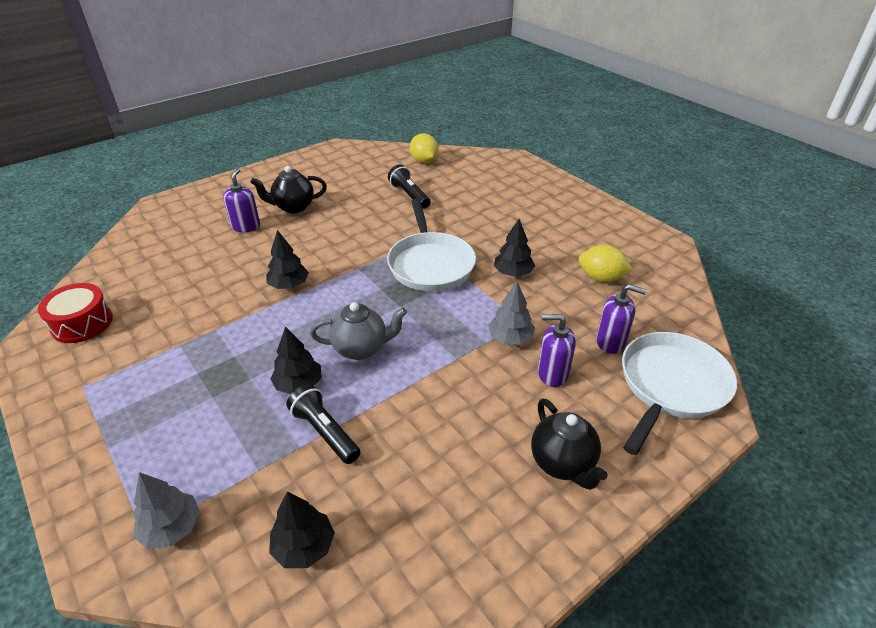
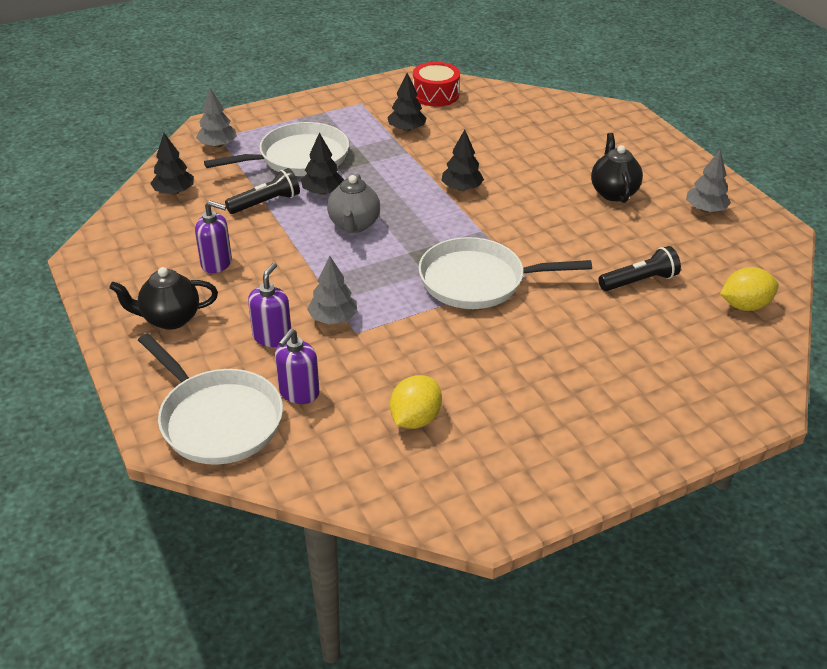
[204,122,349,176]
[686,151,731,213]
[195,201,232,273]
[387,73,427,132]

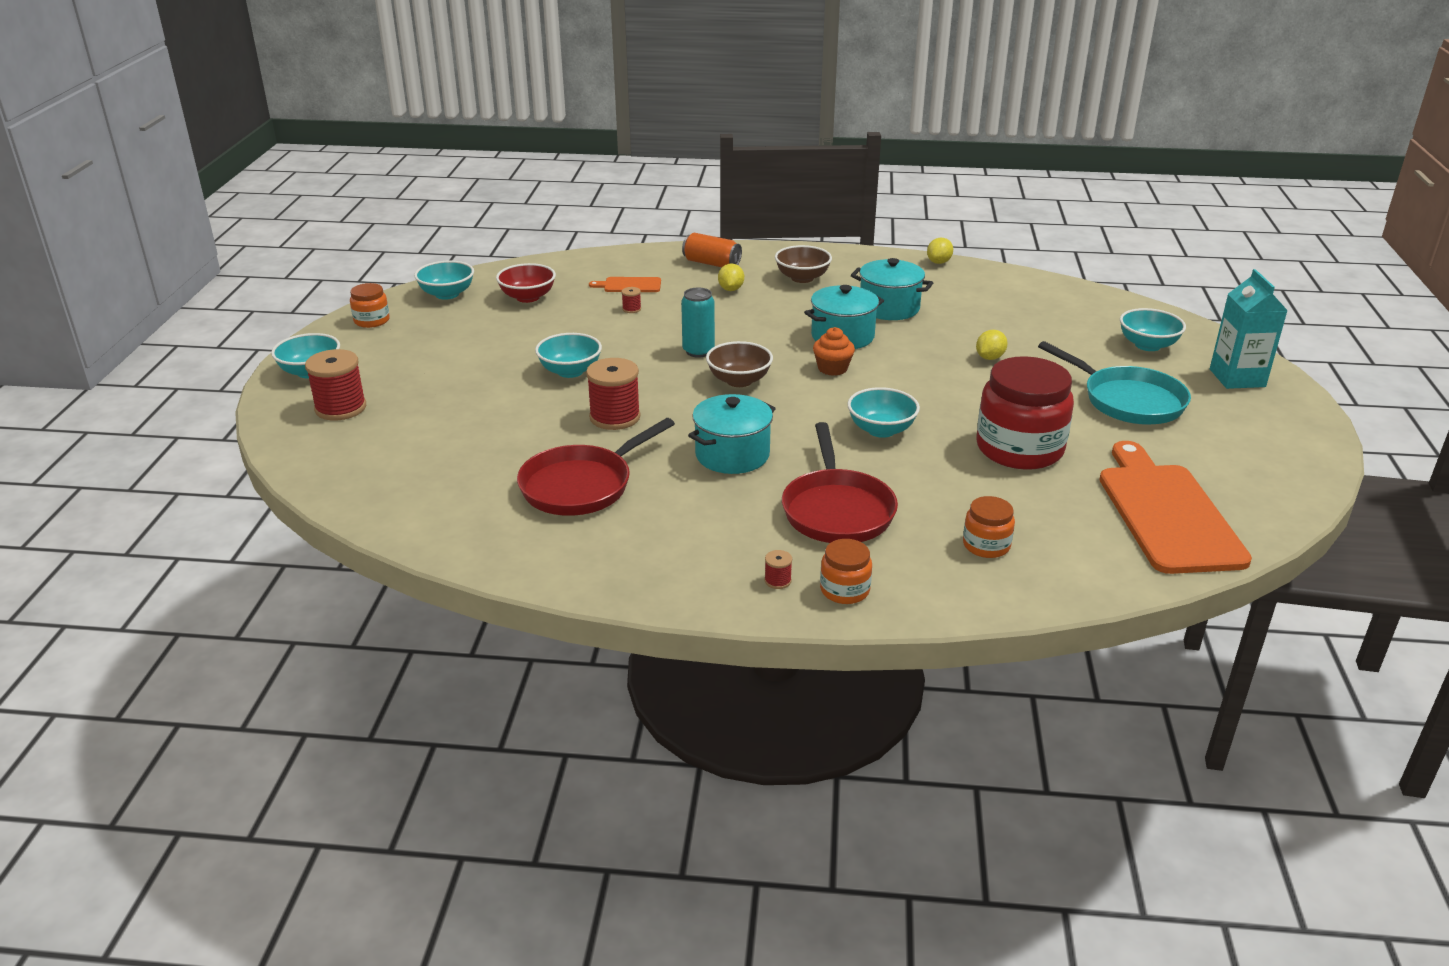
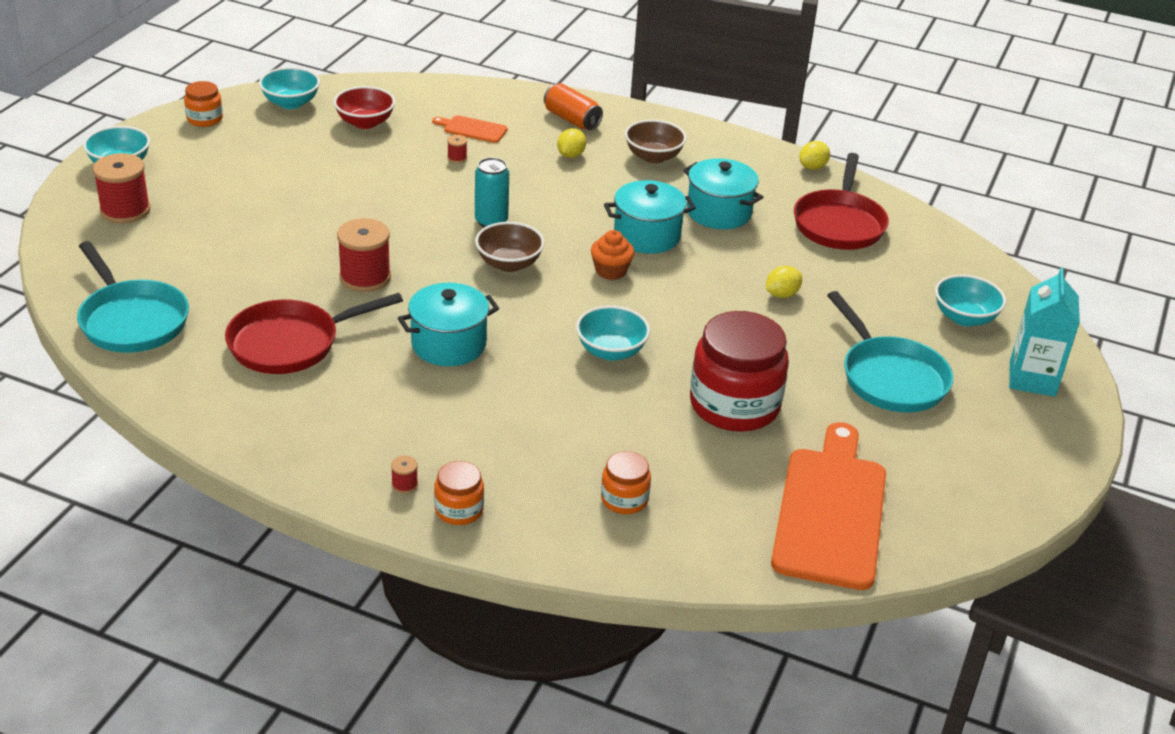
[535,333,602,378] (first image)
[77,241,189,353]
[794,153,889,250]

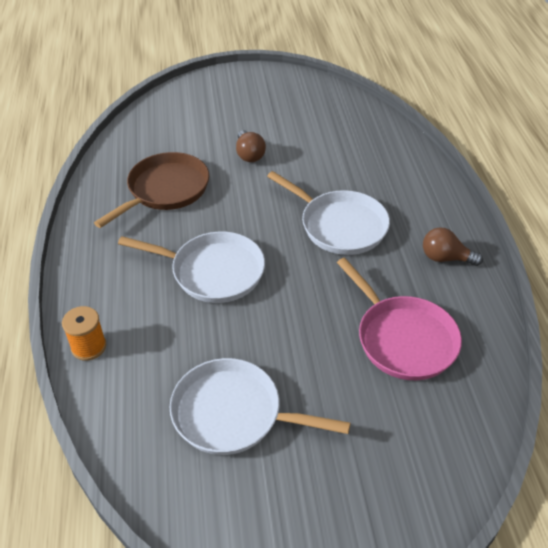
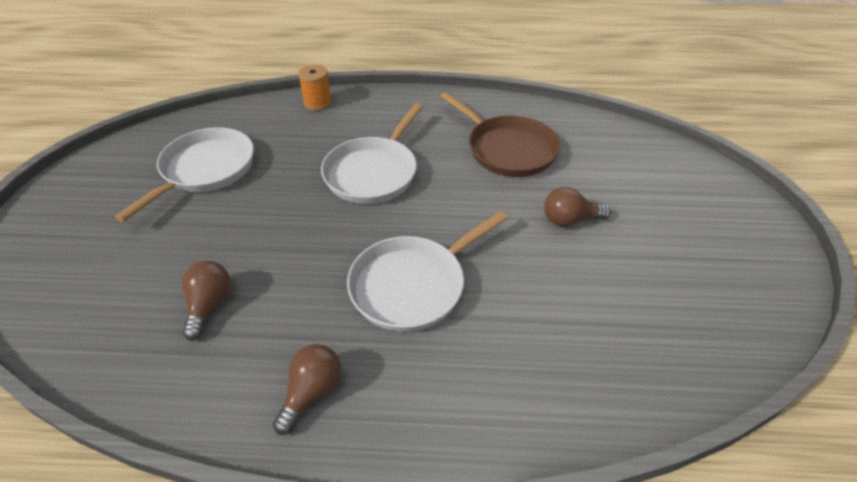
[182,261,231,341]

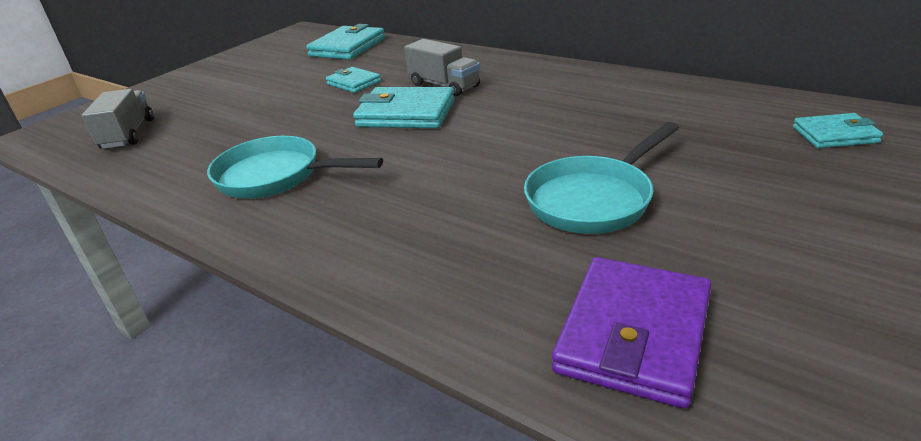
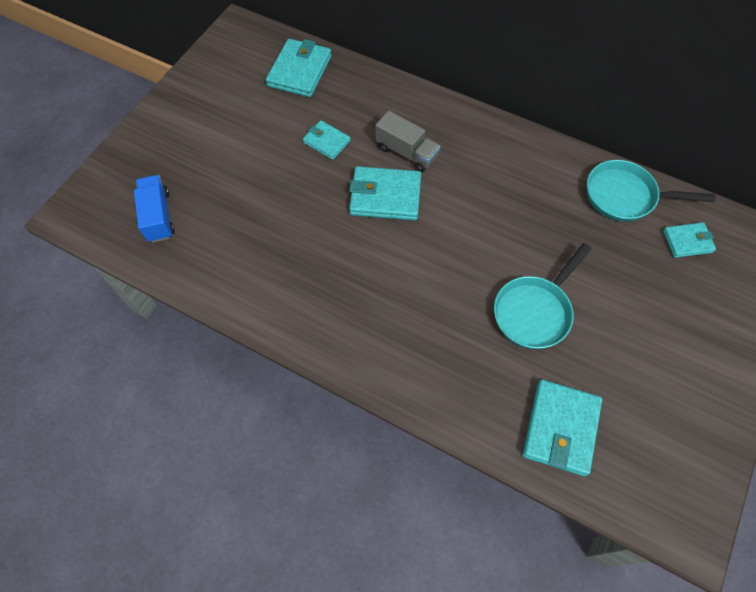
[587,160,716,222]
[134,175,175,243]
[523,380,602,476]

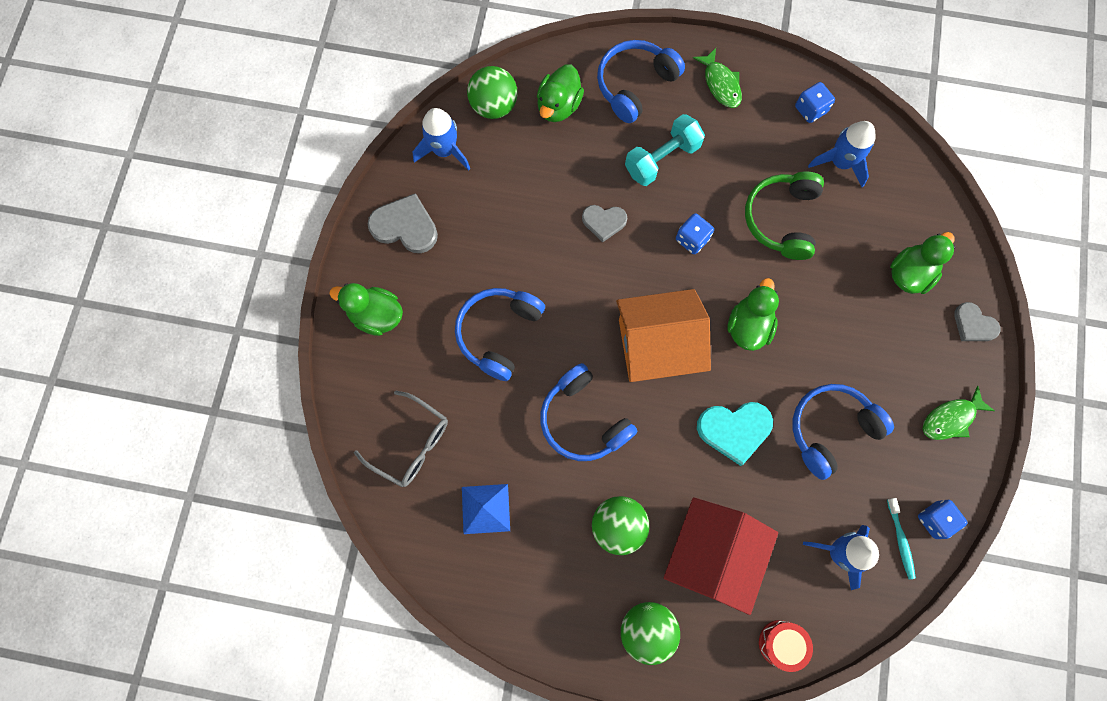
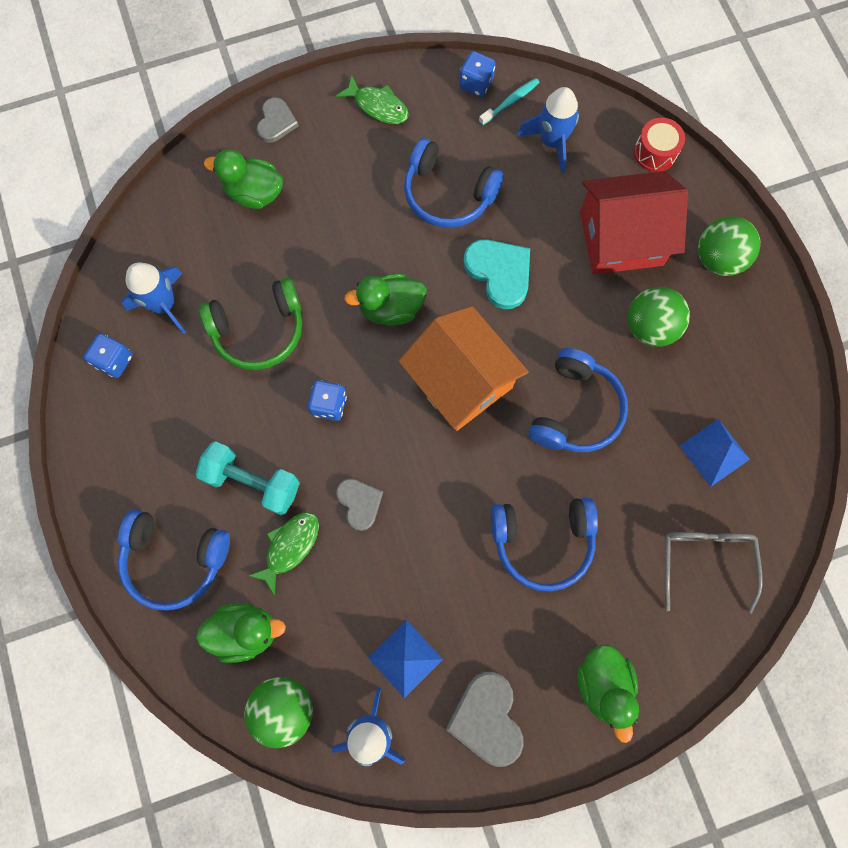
[368,619,443,698]
[248,512,319,596]

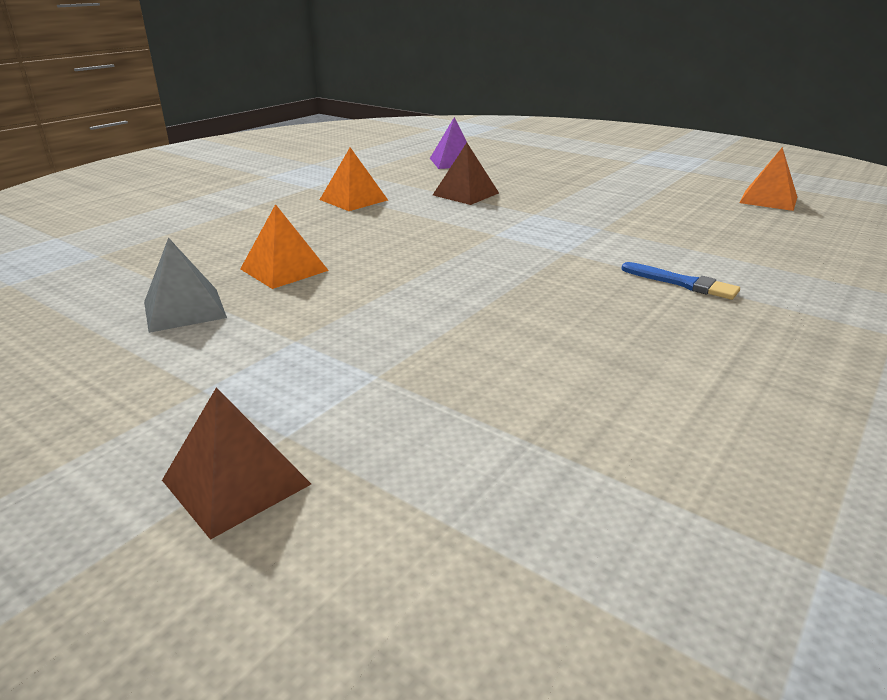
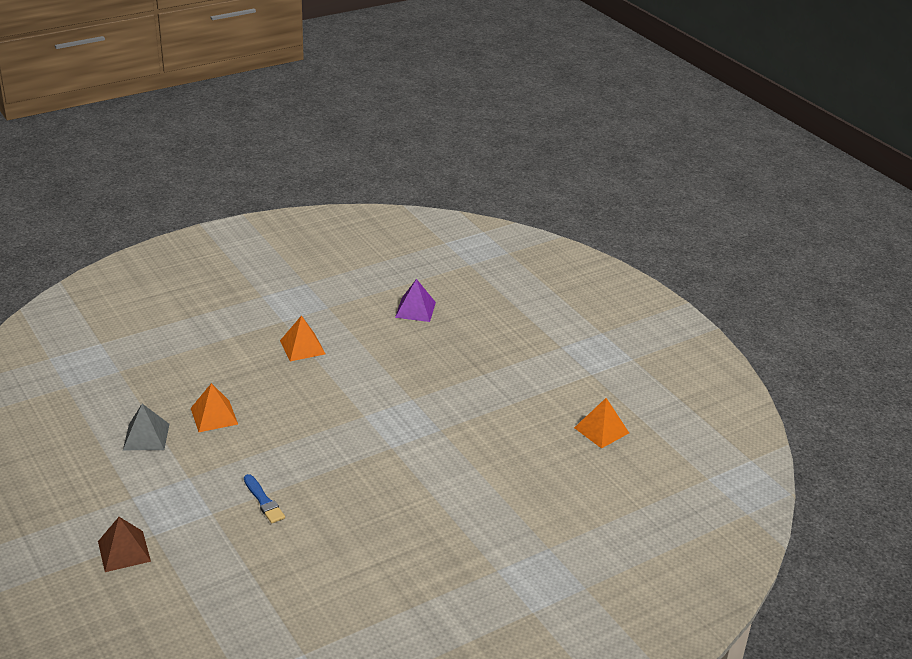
[433,143,499,205] (first image)
[244,474,285,523]

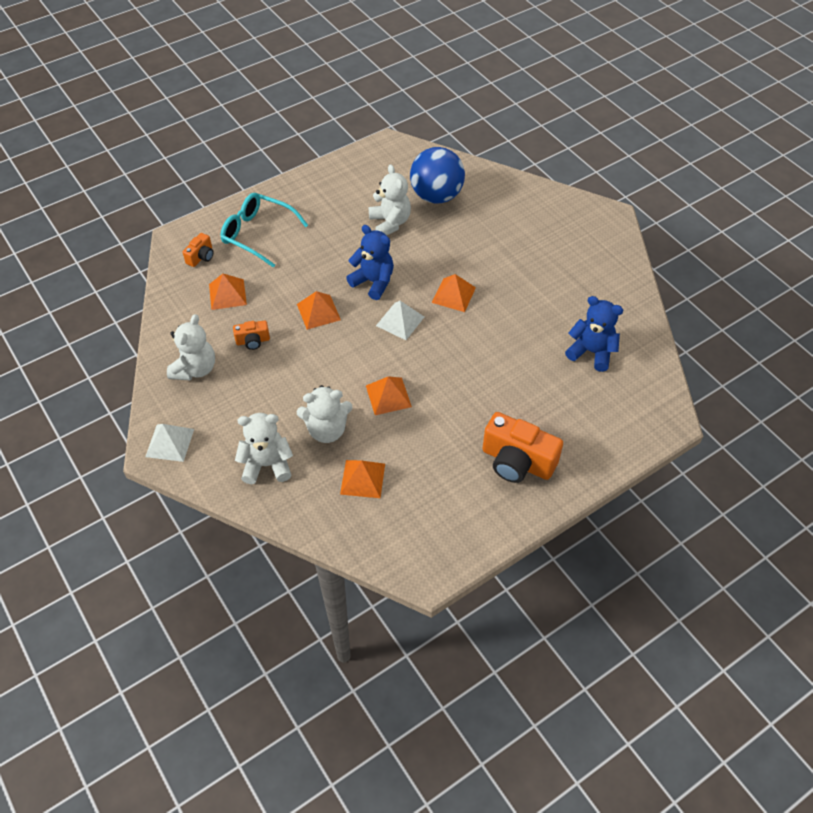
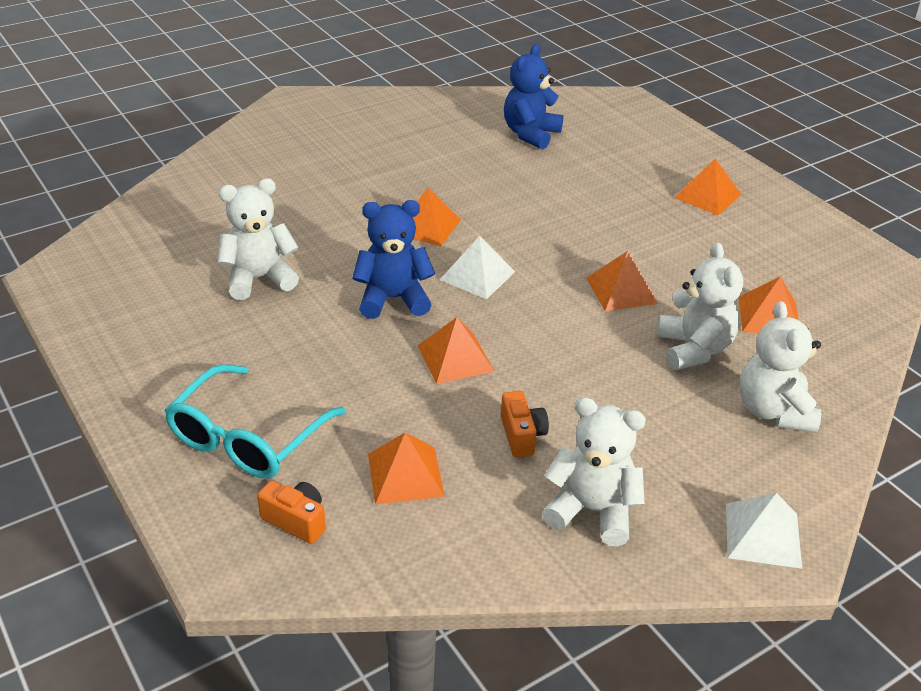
[410,147,465,203] (first image)
[674,158,741,215]
[352,200,435,319]

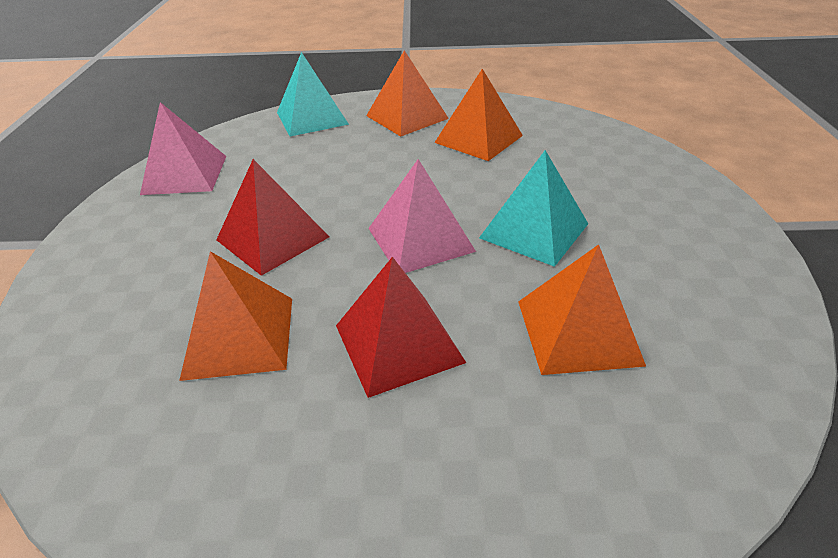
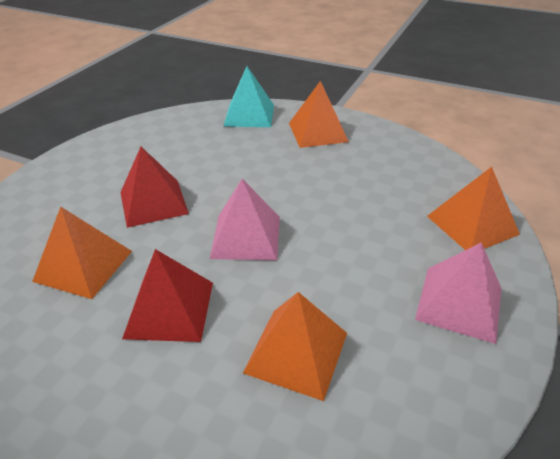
[479,150,588,267] (first image)
[415,243,501,344]
[427,167,520,250]

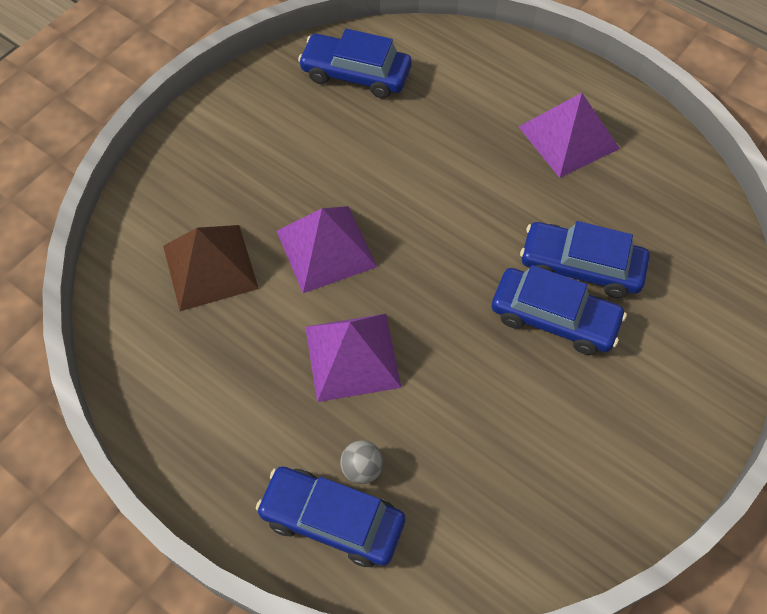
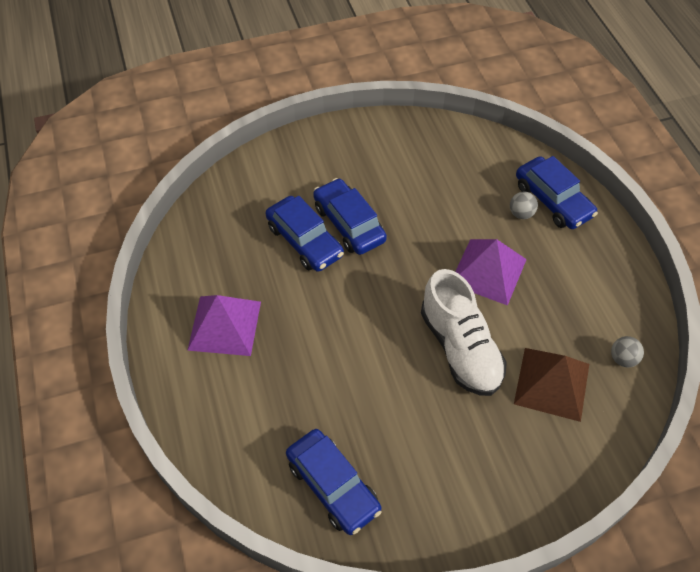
[611,336,644,368]
[421,269,507,396]

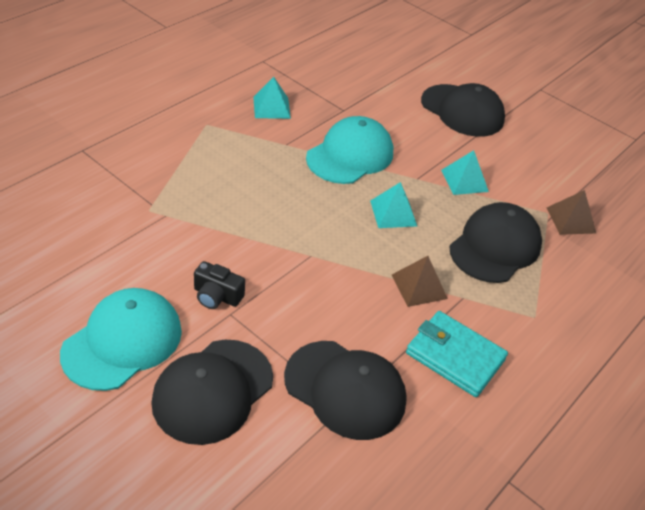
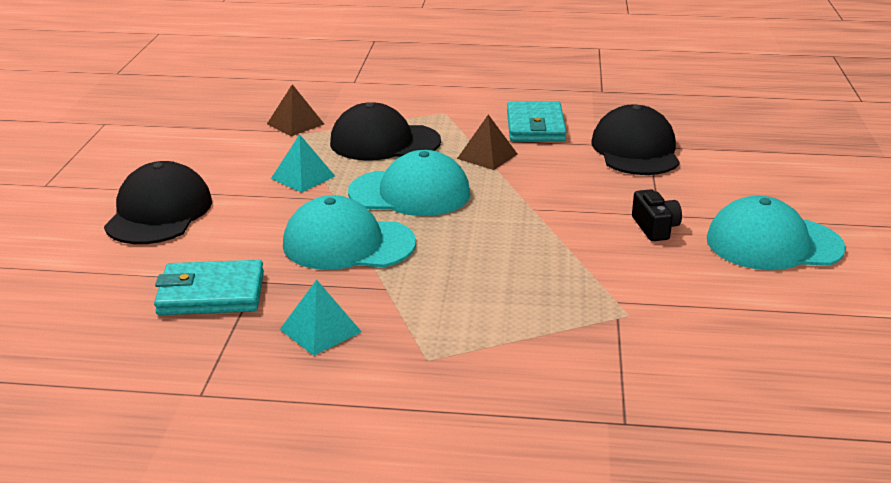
[151,340,273,445] (first image)
[154,260,264,315]
[348,150,470,216]

